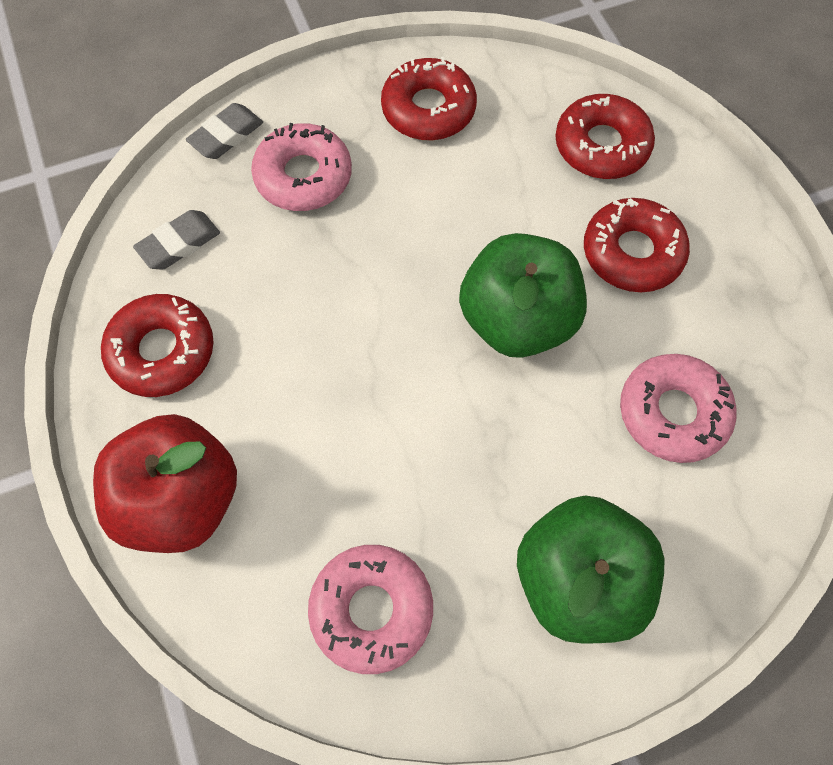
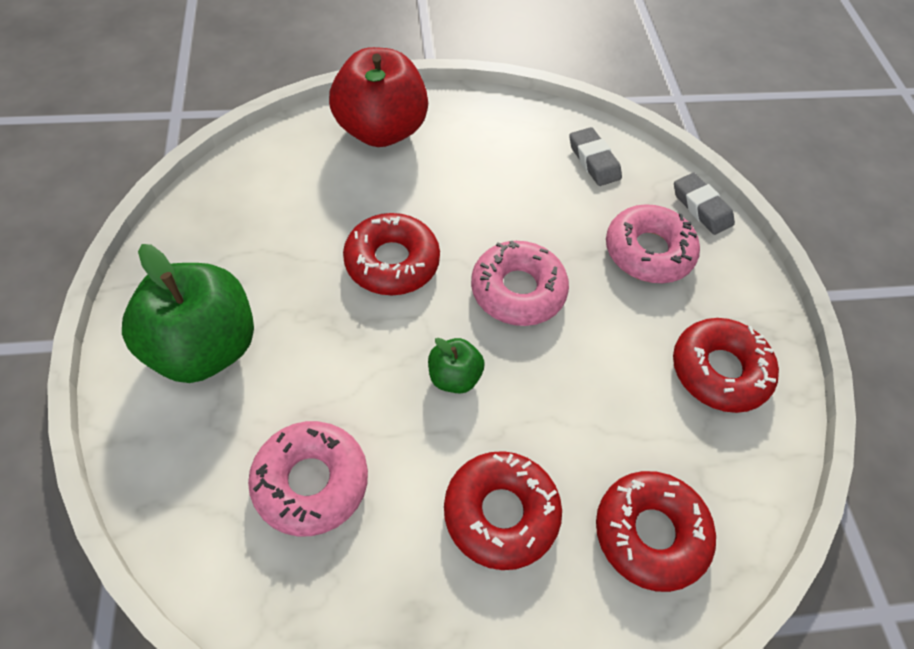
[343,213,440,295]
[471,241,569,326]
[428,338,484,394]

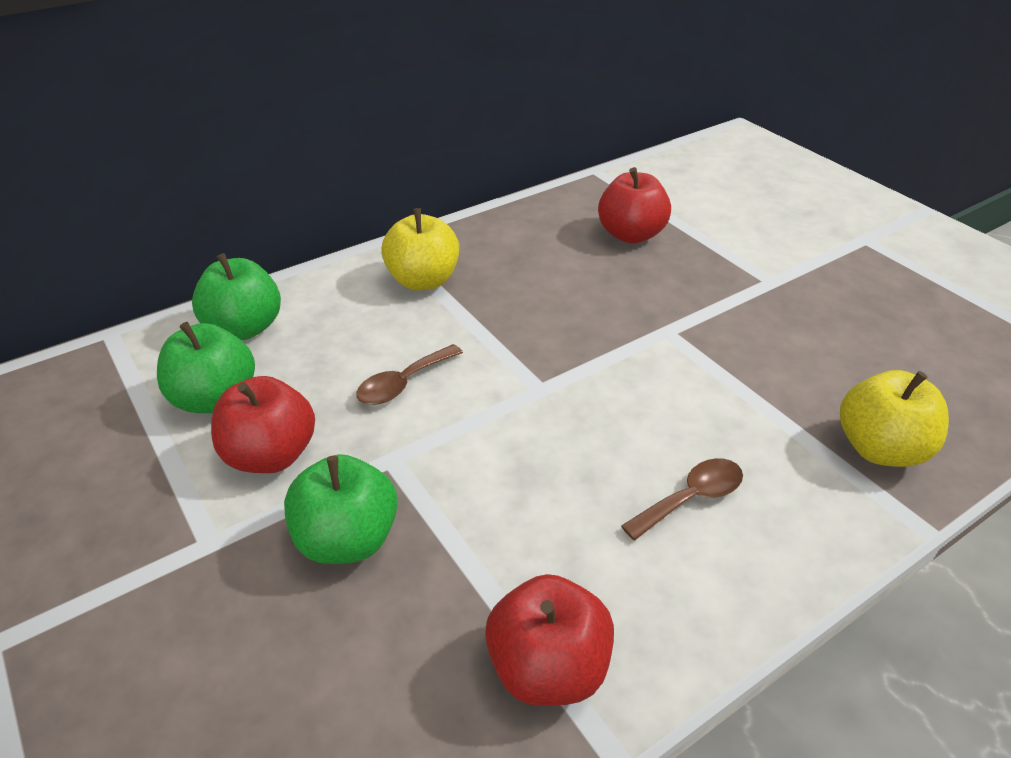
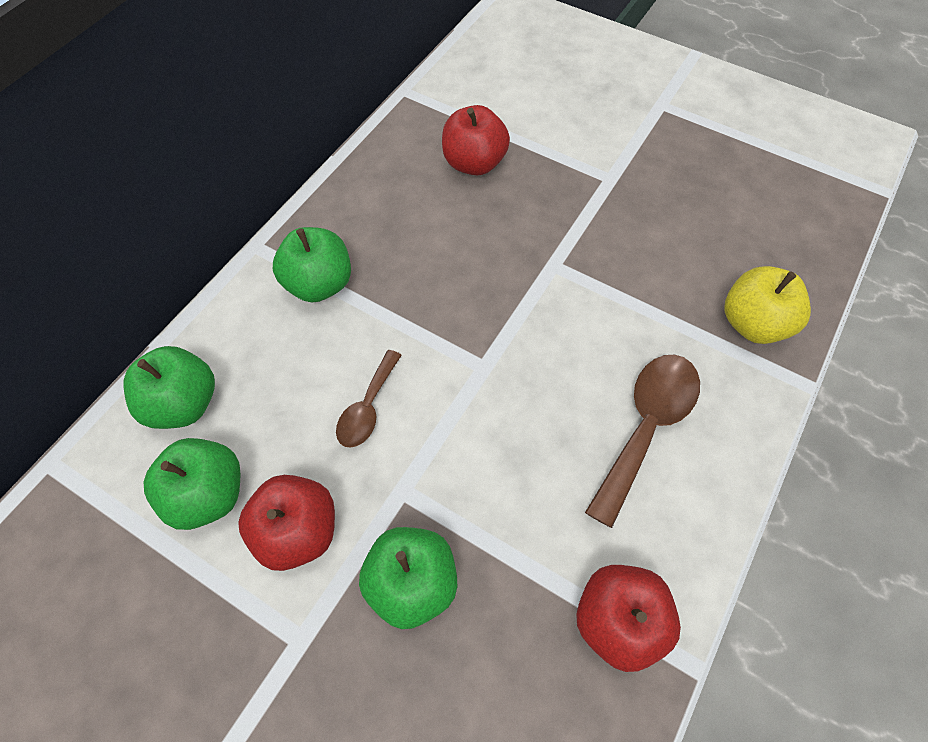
[273,227,351,302]
[585,355,700,528]

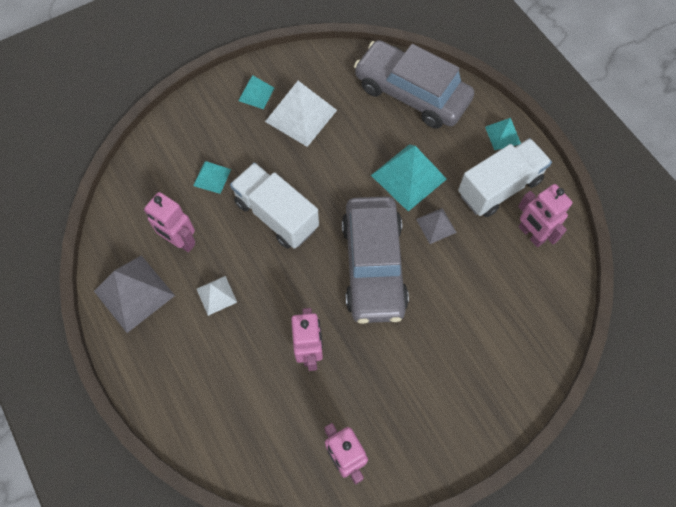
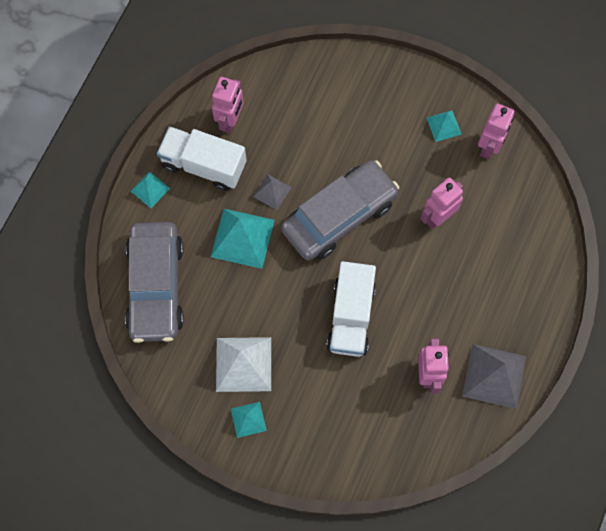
[197,276,237,316] (first image)
[427,110,462,142]

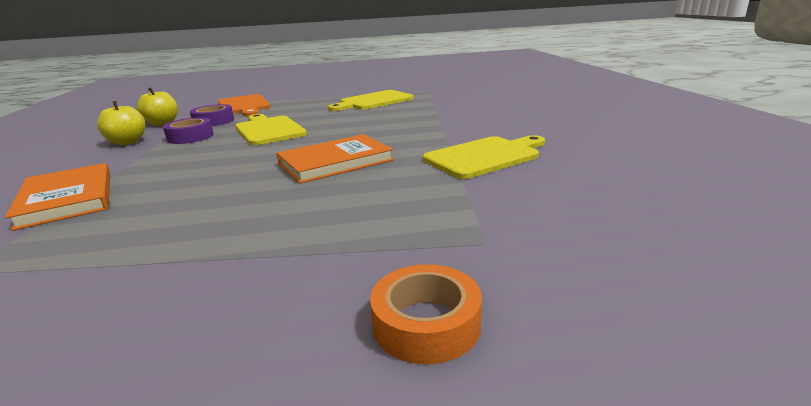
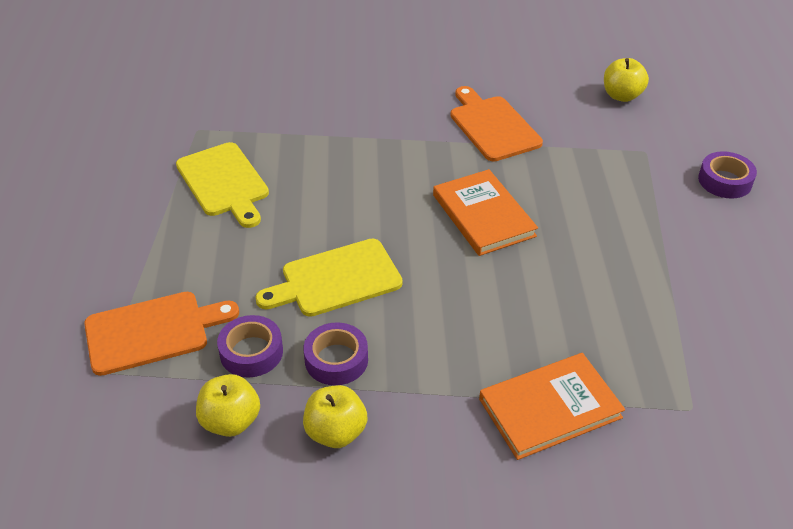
[604,58,649,102]
[698,151,757,199]
[450,86,543,161]

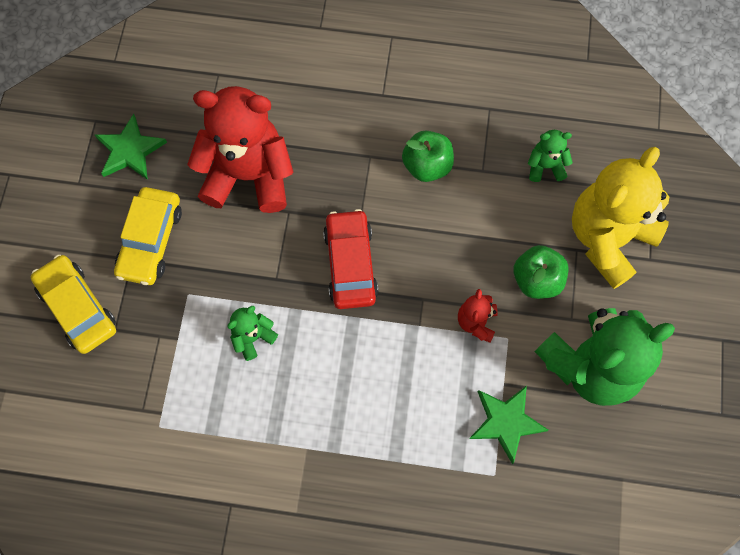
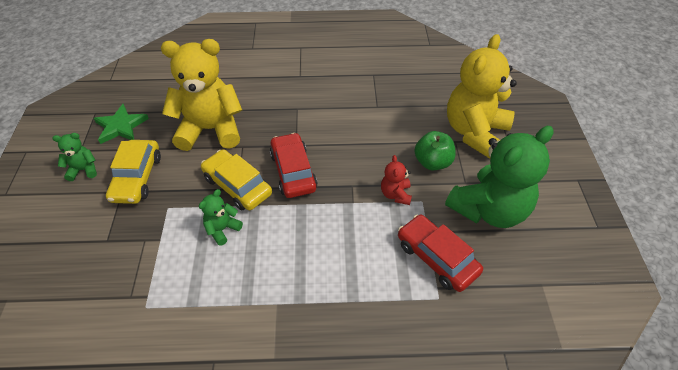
[402,130,454,182] (first image)
[201,149,272,210]
[52,133,97,181]
[398,214,483,292]
[161,39,242,151]

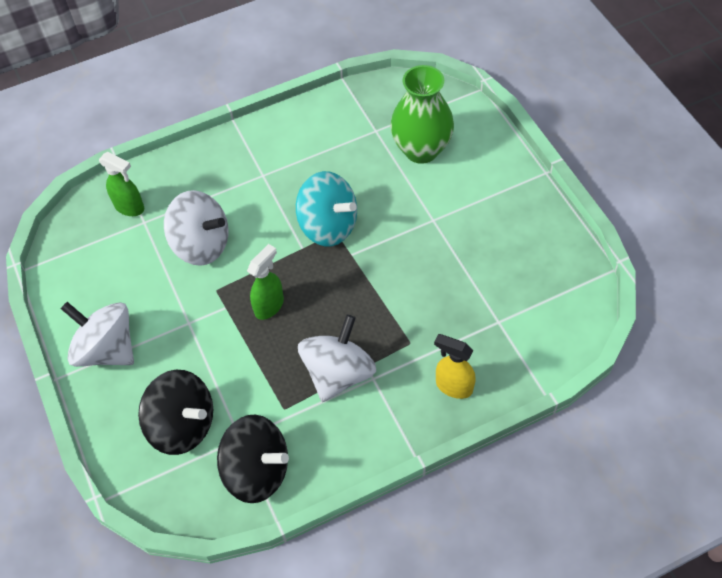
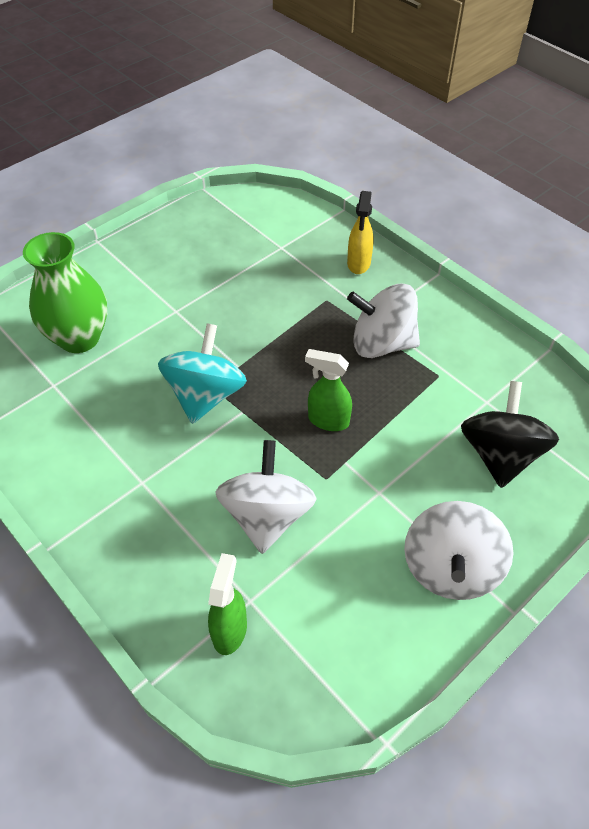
[217,415,289,503] (first image)

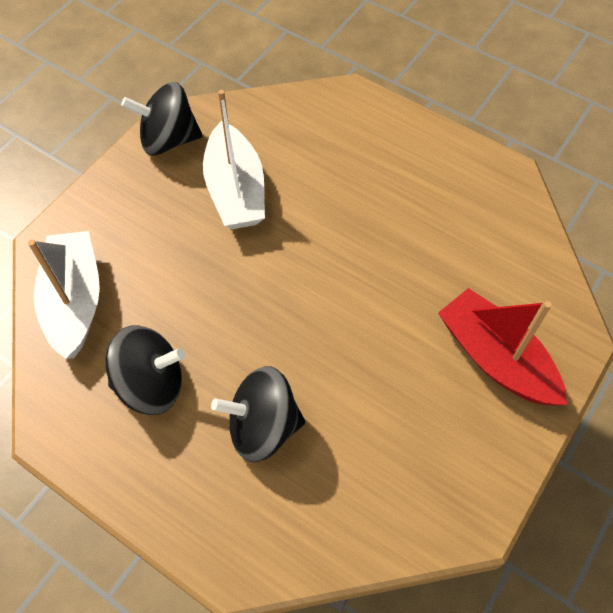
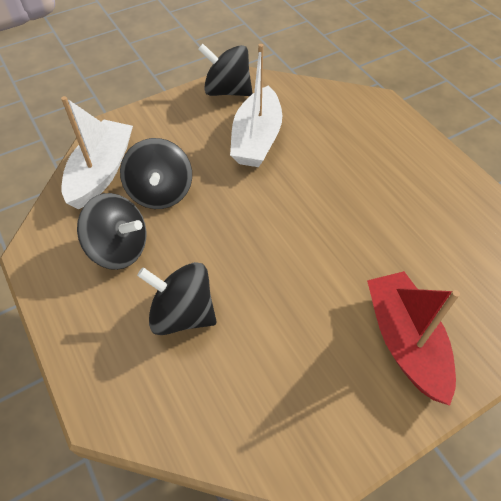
[120,138,192,209]

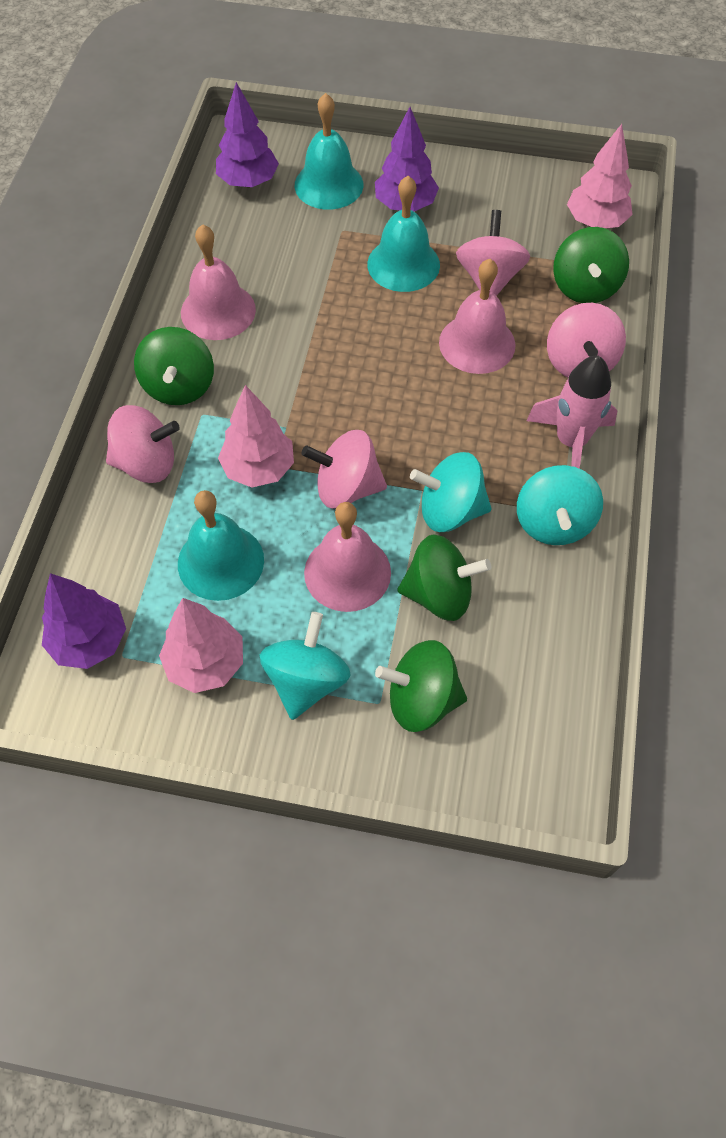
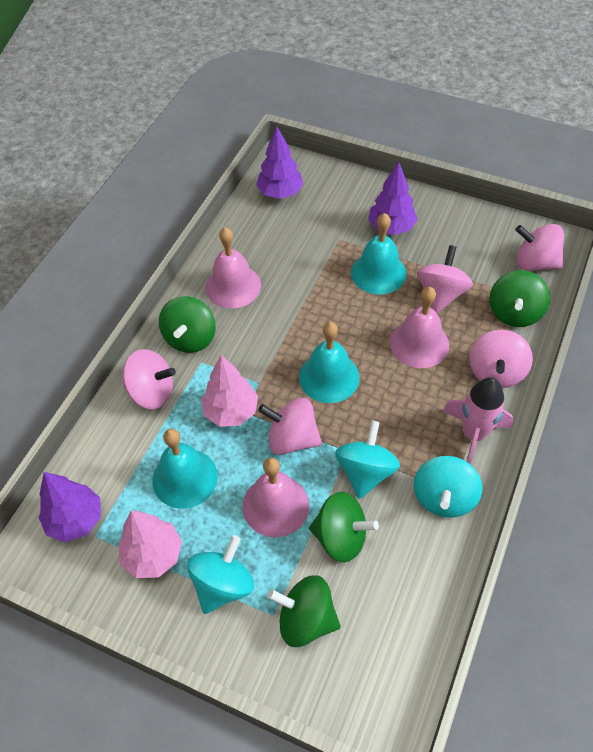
[299,322,360,403]
[515,224,564,271]
[335,421,400,499]

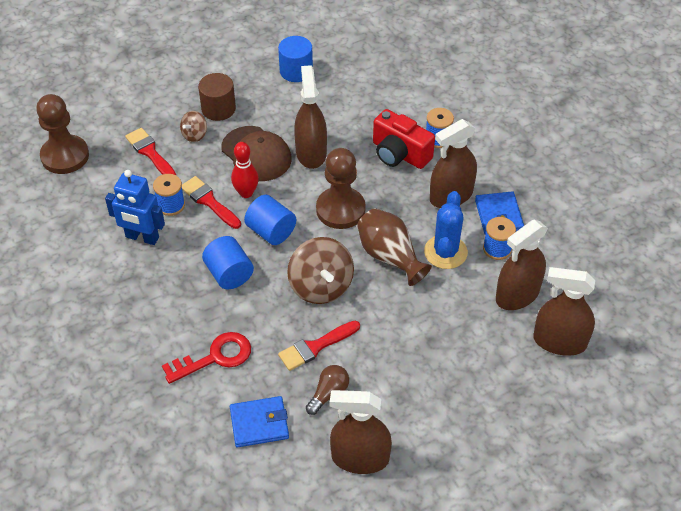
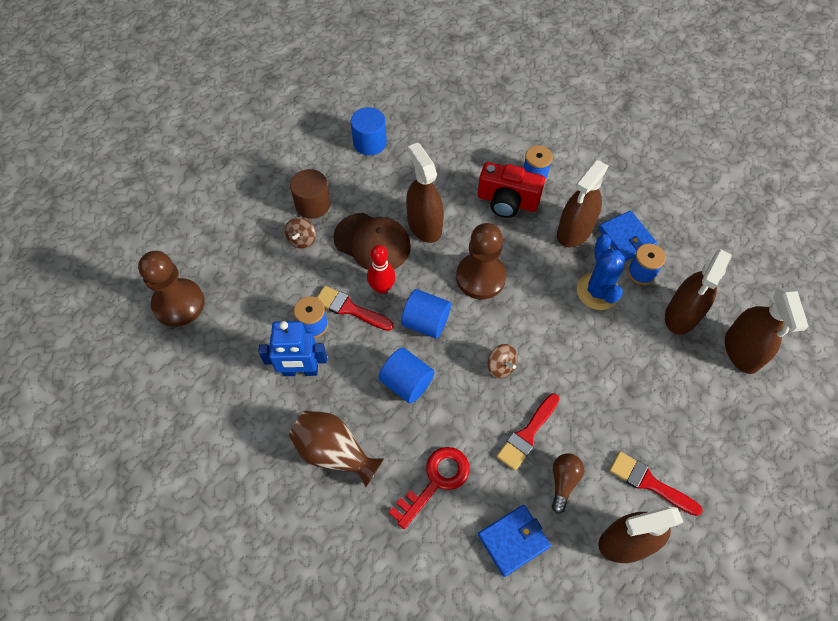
[609,451,703,516]
[289,411,384,487]
[725,287,809,374]
[488,344,518,378]

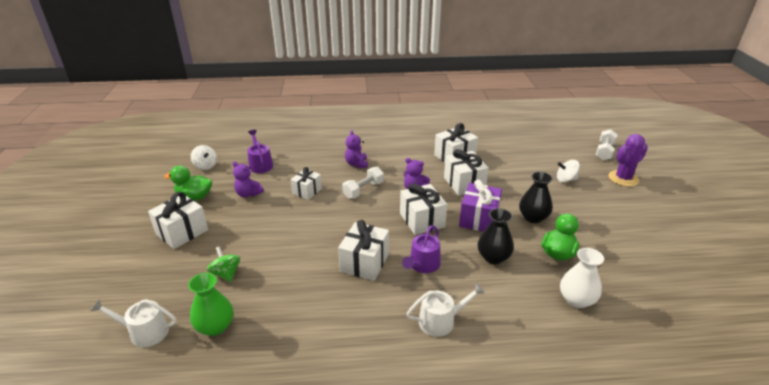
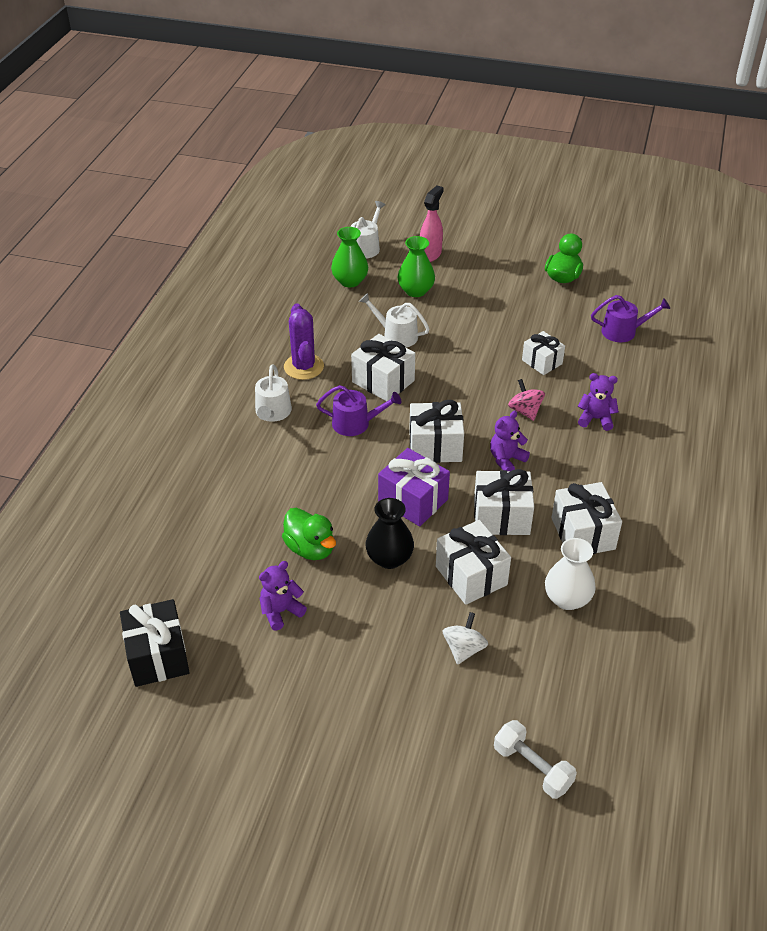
[191,145,217,170] (first image)
[478,208,514,264] (first image)
[120,599,190,687]
[359,293,429,347]
[420,185,444,262]
[436,520,511,605]
[259,561,307,631]
[545,538,596,610]
[284,304,324,380]
[398,236,435,297]
[508,379,545,421]
[316,385,401,436]

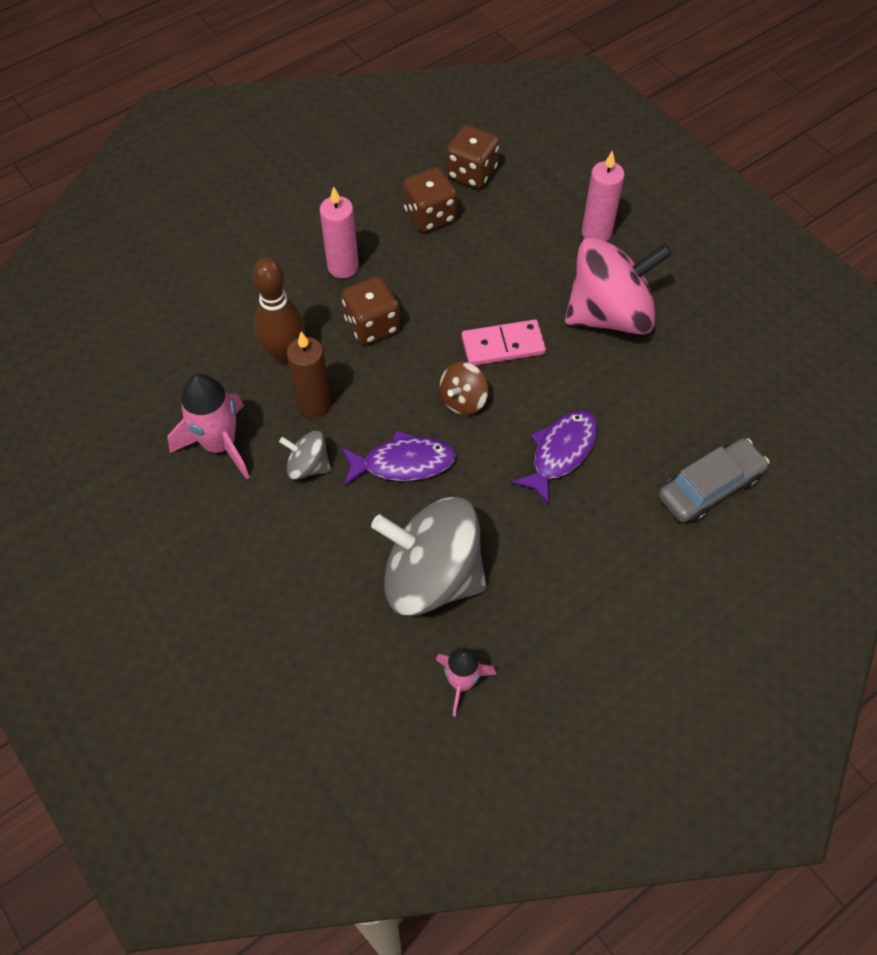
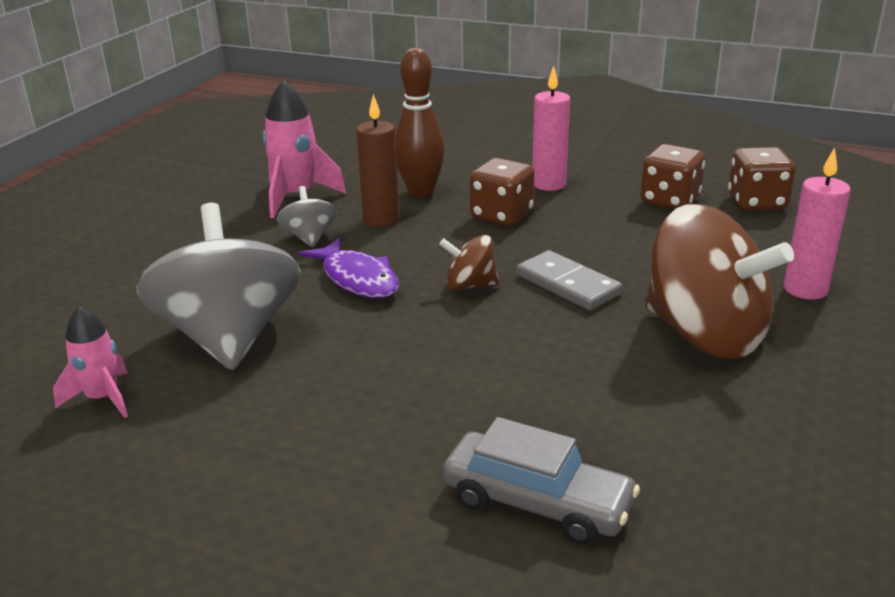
[511,410,598,505] (first image)
[517,250,622,310]
[645,204,794,359]

